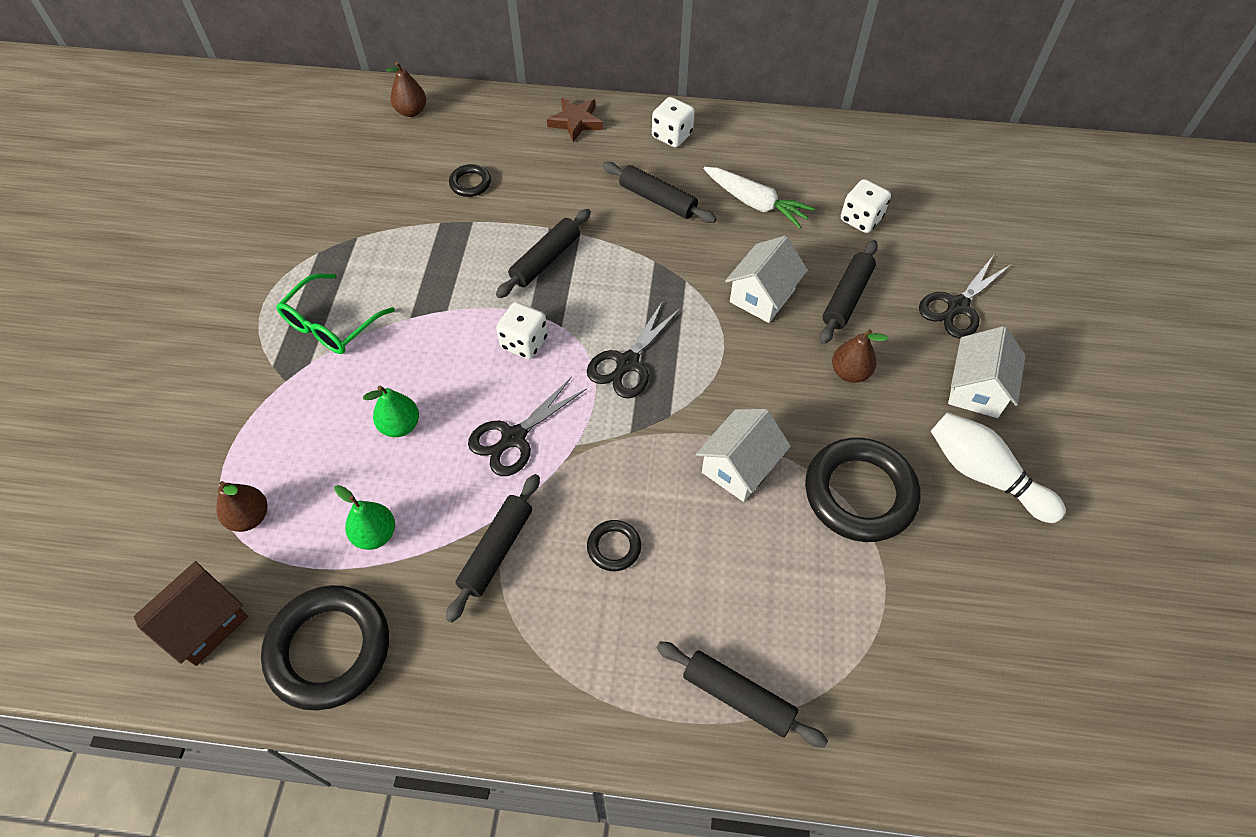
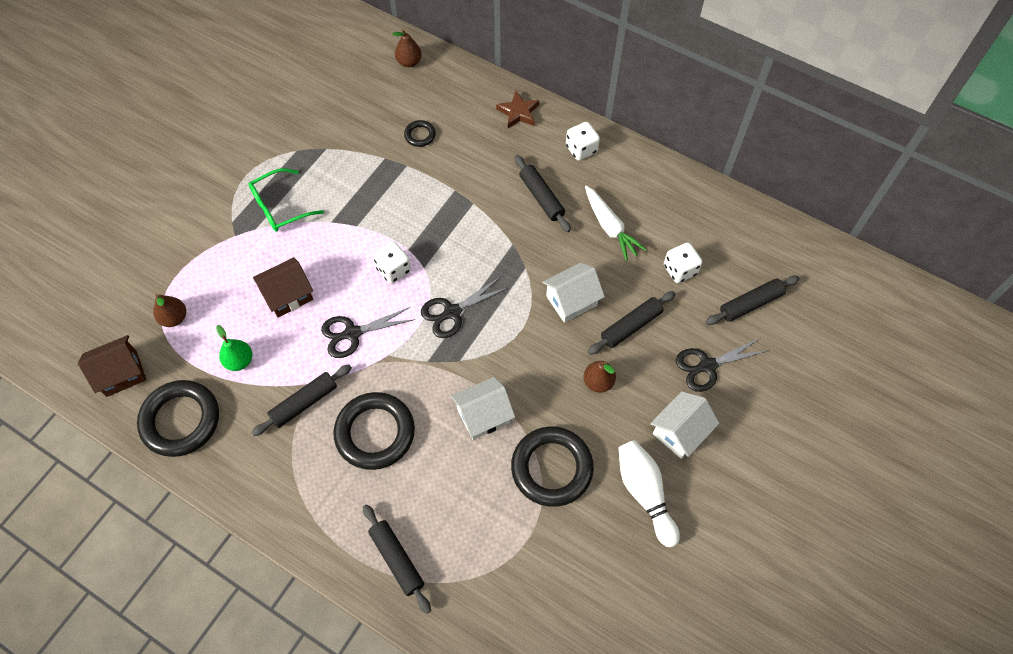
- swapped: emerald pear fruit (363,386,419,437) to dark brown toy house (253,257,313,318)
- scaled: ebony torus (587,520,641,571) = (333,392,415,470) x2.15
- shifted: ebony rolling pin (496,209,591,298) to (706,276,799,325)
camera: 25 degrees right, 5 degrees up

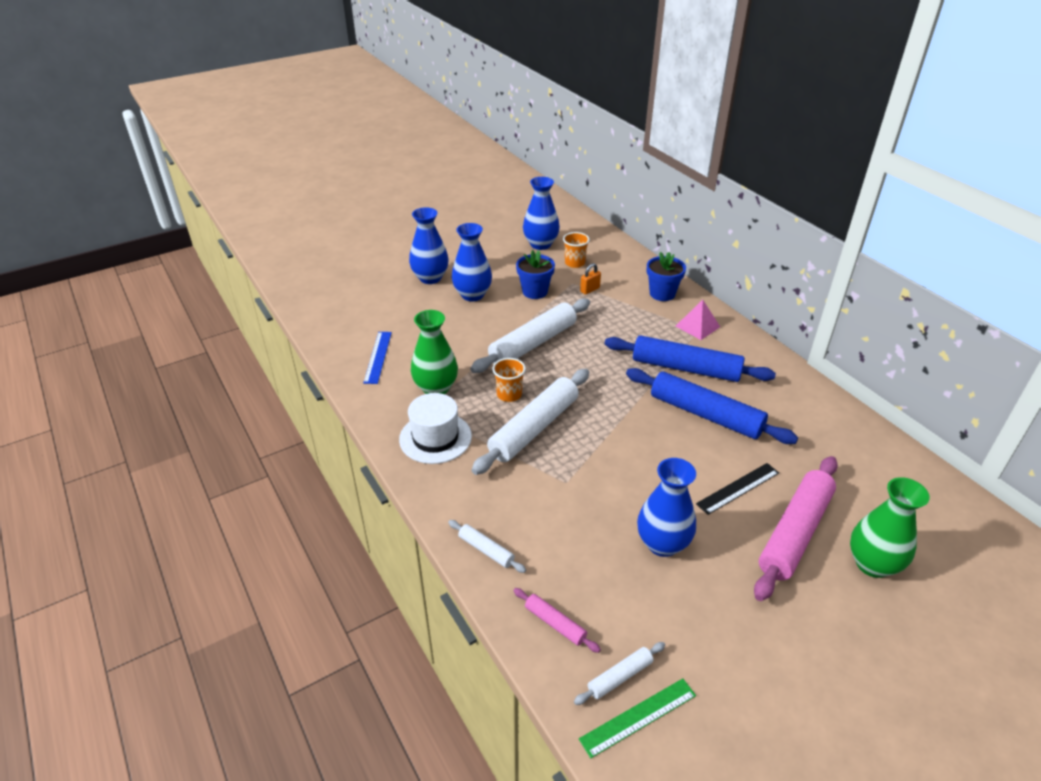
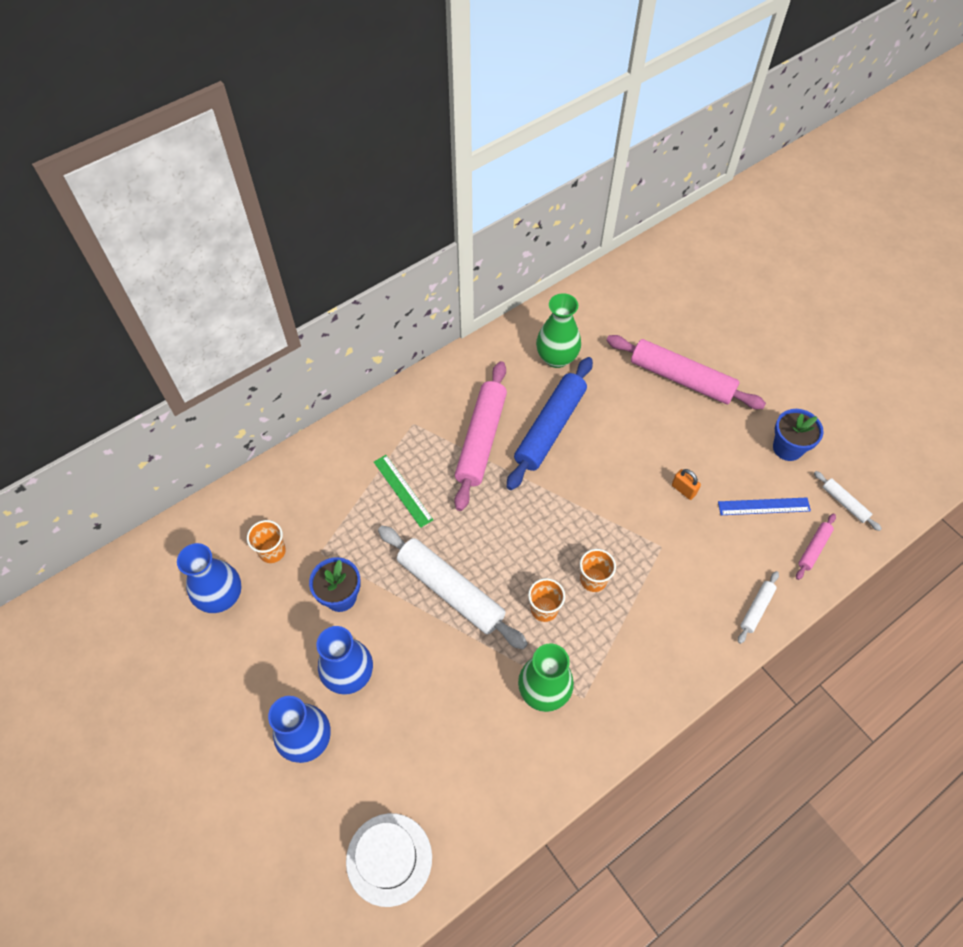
- shifted: snow-white tall hat (399,393,472,464) to (346,813,432,907)
- shifted: emerald measuring stick (579,678,696,758) to (374,455,433,528)
- repainted: royal blue rolling pin (605,335,776,382) to pink rolling pin (454,361,507,511)
- shifted: emerald tall vase (850,477,930,578) to (536,293,581,368)
- swapped: snow-white rolling pin (472,369,589,475) to orange-coloured tumbler (580,549,616,592)
- shifted: orange-coloured lock (580,263,601,295) to (672,469,701,500)
- shifted: royal blue measuring stick (363,332,392,384) to (718,498,811,515)
- shifted: royal blue flower pot (647,252,686,301) to (773,409,824,461)
- gone: royal blue tall vase (637,458,696,557)
- gone: pink solid pyramid (676,300,720,340)
- gone: ebony measuring stick (696,463,779,515)
camera: 95 degrees left, 20 degrees up

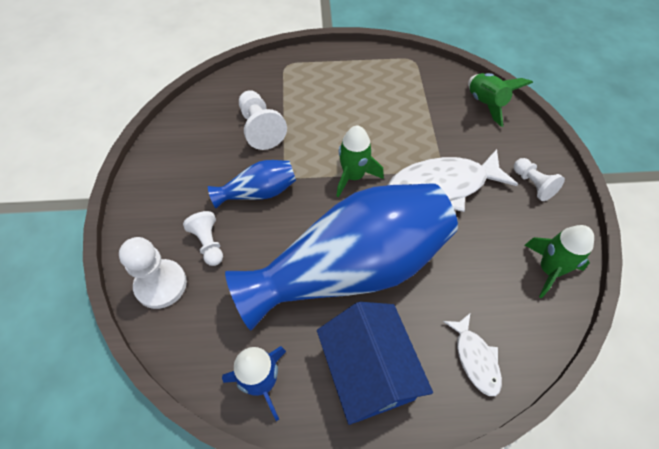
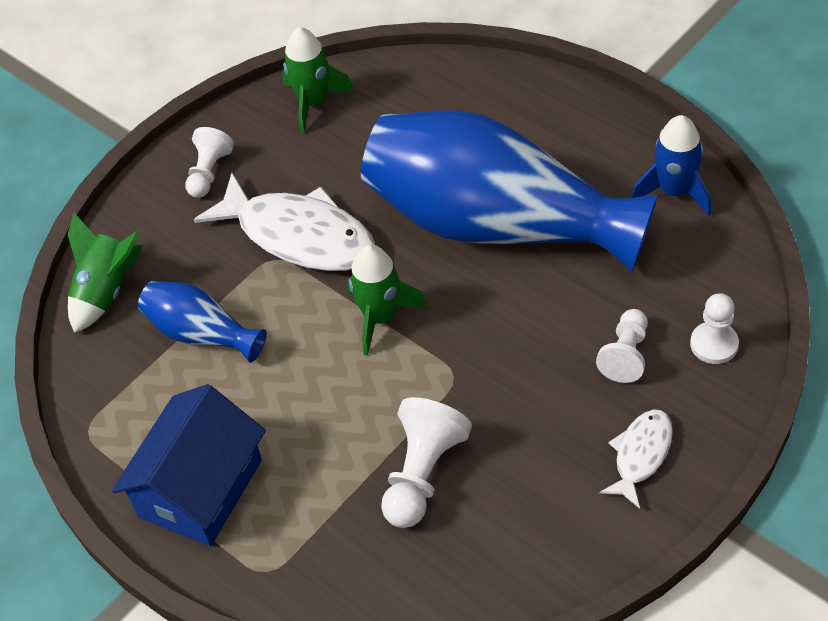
- shifted: royal blue toy house (317,302,433,425) to (112,384,266,546)
- shifted: royal blue tall vase (208,160,296,208) to (138,281,266,363)
- shifted: snow-white toy fish (443,313,502,396) to (600,409,673,509)
- scaled: snow-white game pawn (119,237,187,309) = (690,293,739,364) x0.66
camera: 130 degrees left, 5 degrees down

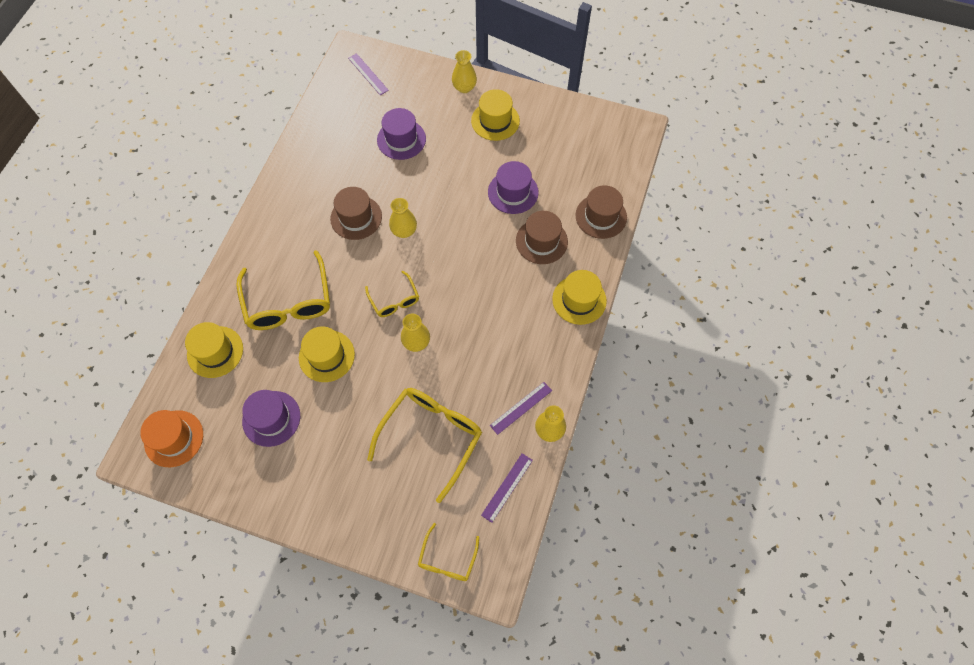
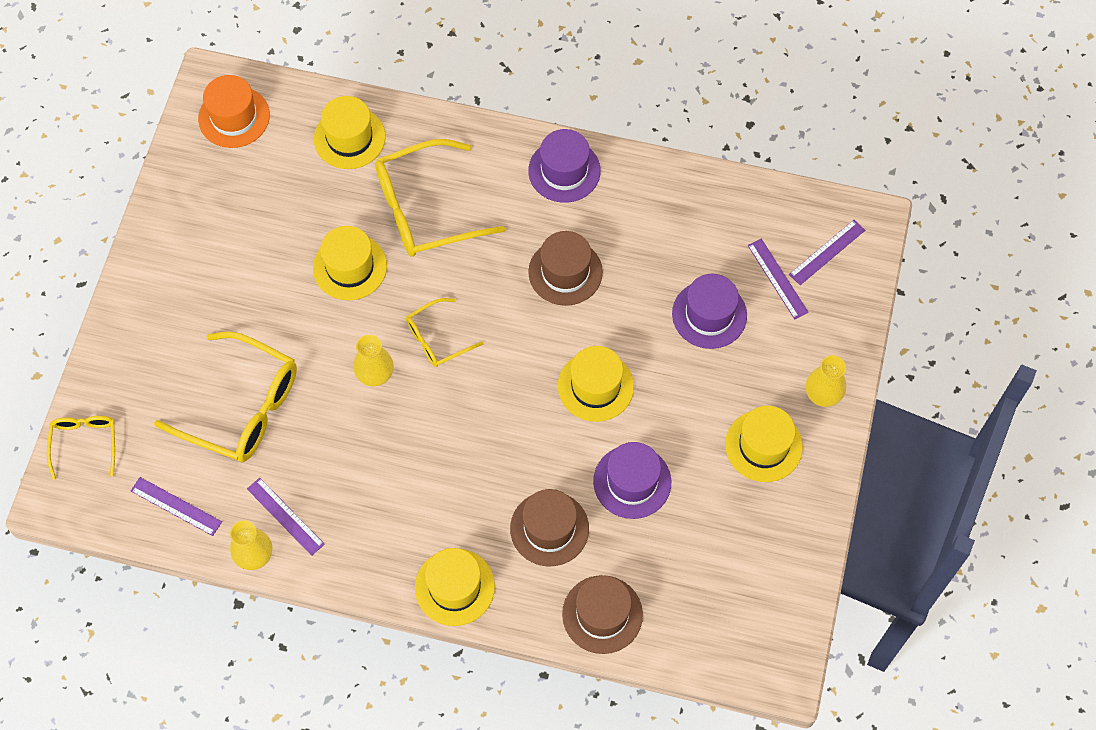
- rotated: bright yellow eyeglasses (418,523,479,581) = (47,416,115,480) 75 degrees clockwise
- shifted: purple tall hat (242,390,300,447) to (528,129,601,203)
- new: bright yellow tall hat (558,346,634,422)
- new: purple measuring stick (748,239,809,319)
- gone: bright yellow tall vase (389,198,417,238)
camera: 85 degrees right, 0 degrees up

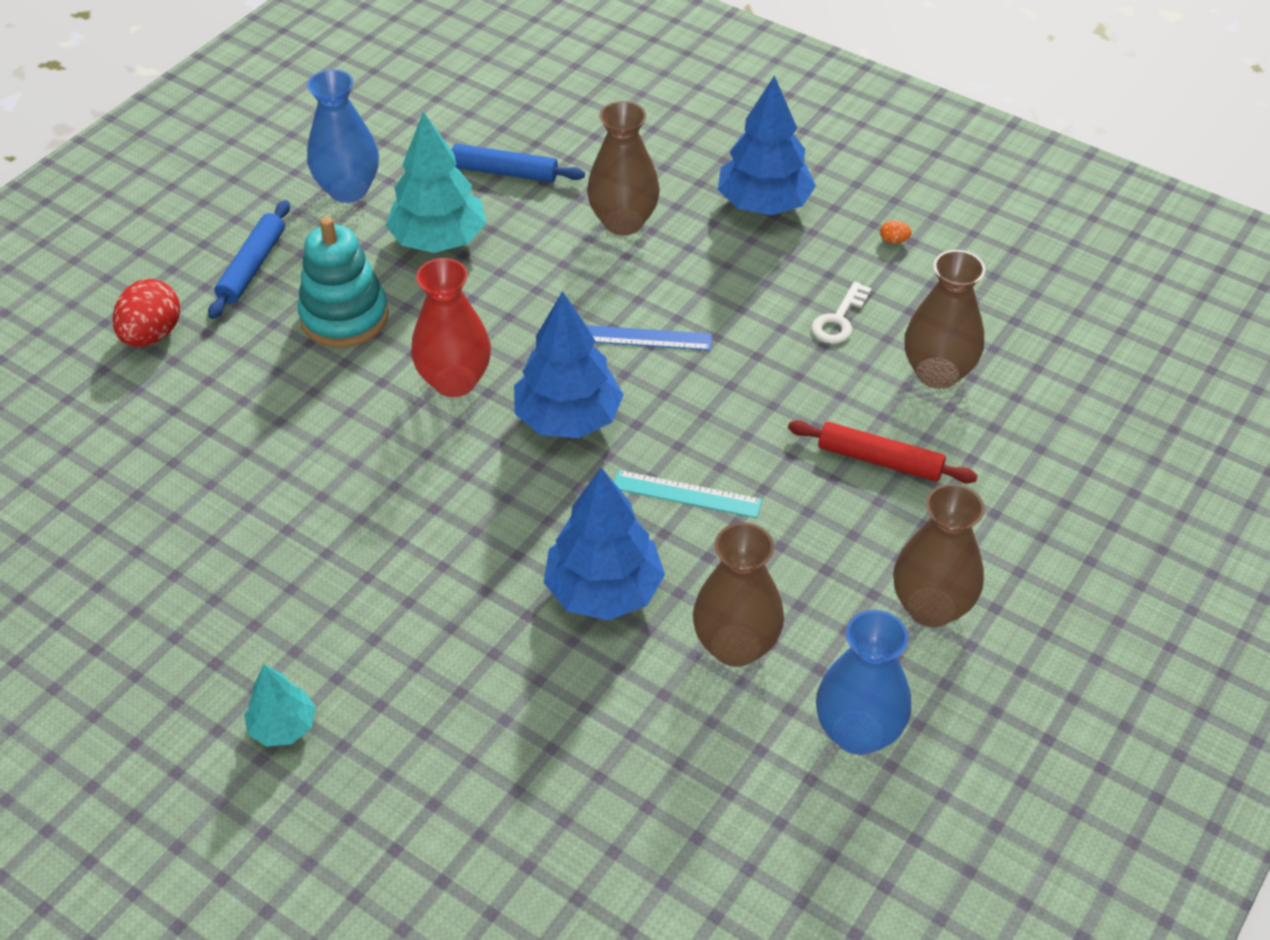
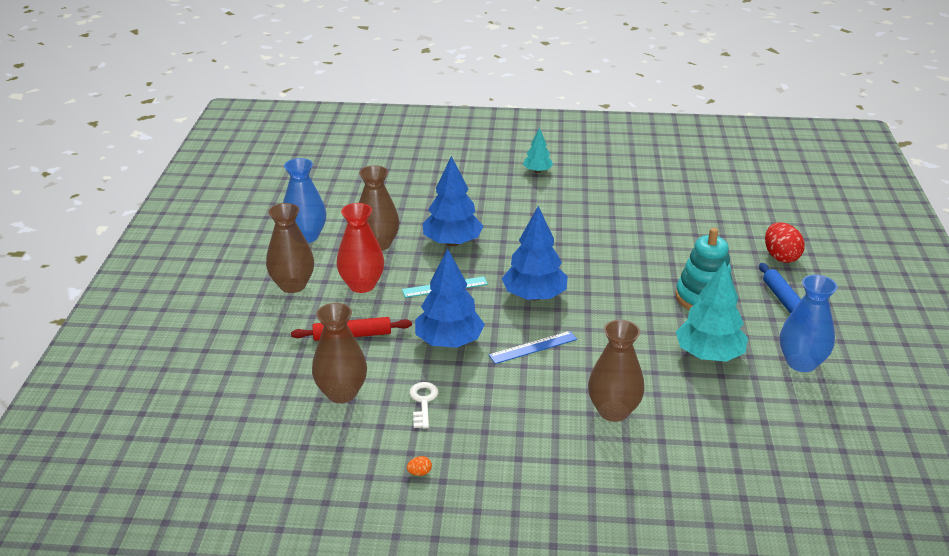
- shifted: scarlet tall vase (411,258,491,397) to (337,203,384,293)
- shifted: royal blue toy tree (718,75,816,215) to (415,249,485,348)
- gone: royal blue rolling pin (452,144,585,182)
camera: 150 degrees right, 15 degrees down

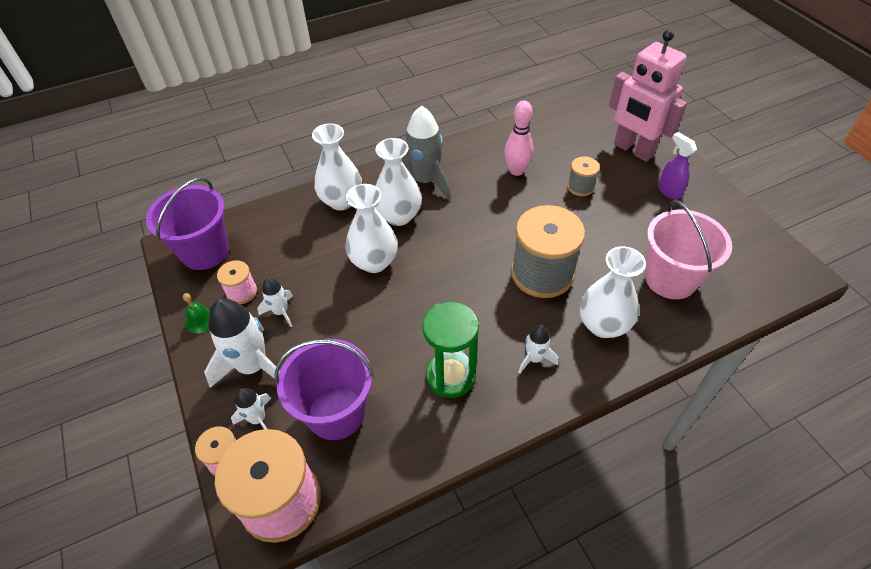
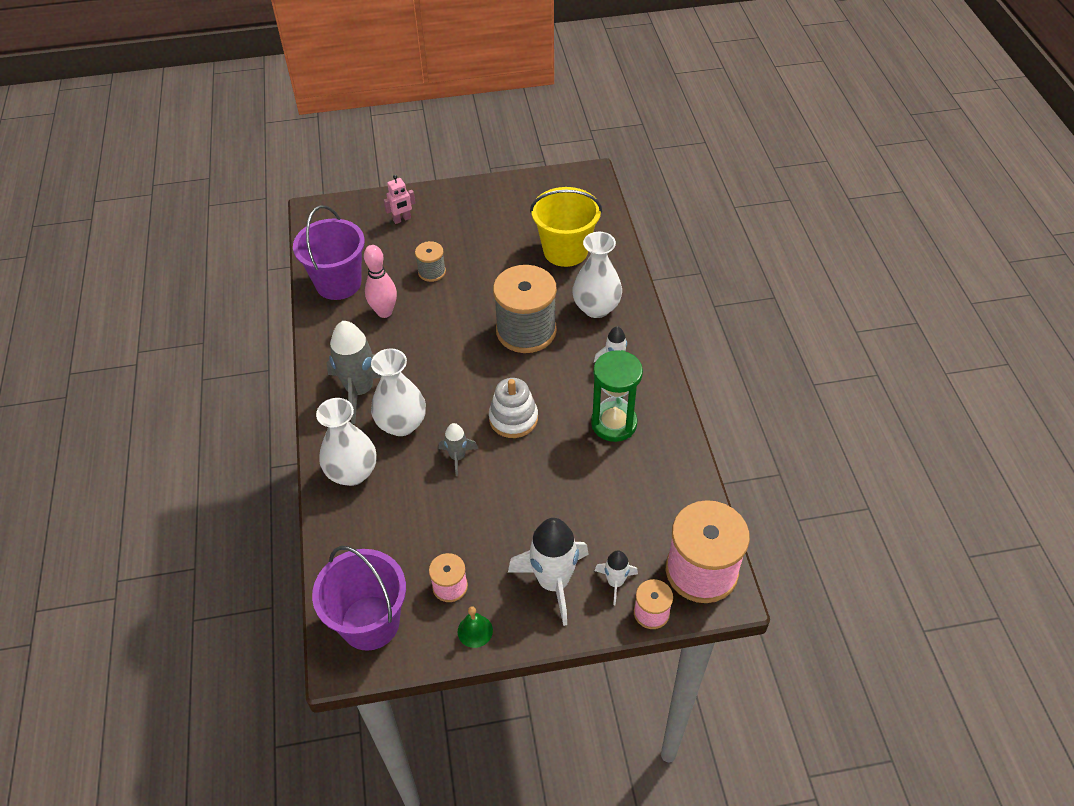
- shifted: purple sand bucket (274,339,374,440) to (293,205,365,300)
- scaled: pink robot (609,30,687,162) = (384,175,415,224) x0.43
- swapped: snow-white tall vase (346,184,398,273) to grey spaceship (439,423,478,476)
- new: snow-white stacking toy (489,378,538,438)
- repainted: pink sand bucket (645,200,732,299) to bright yellow sand bucket (530,187,602,267)
- gone: snow-white spaceship (258,278,293,327)
- gone: purple spray bottle (658,132,697,200)
camera: 75 degrees left, 0 degrees up

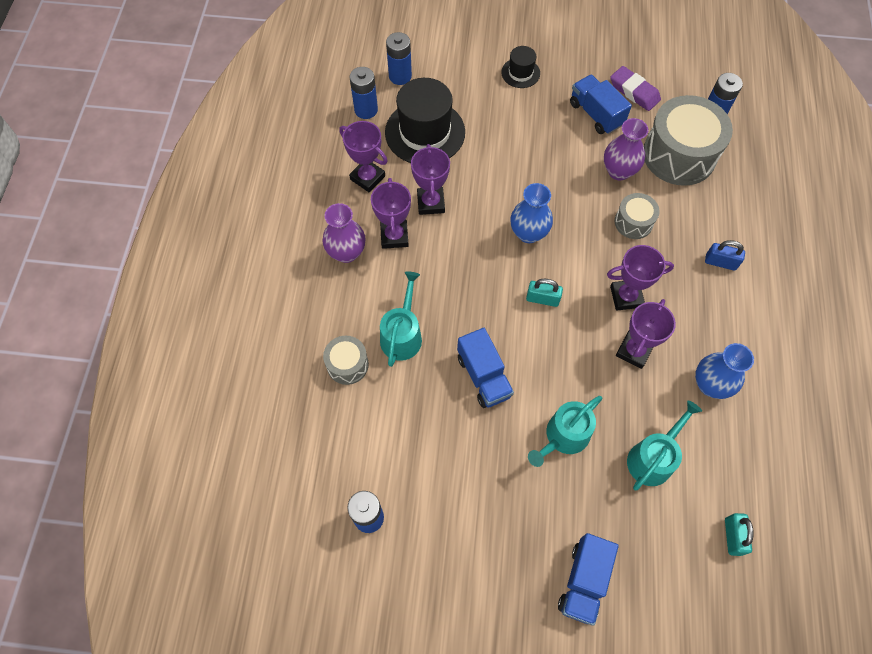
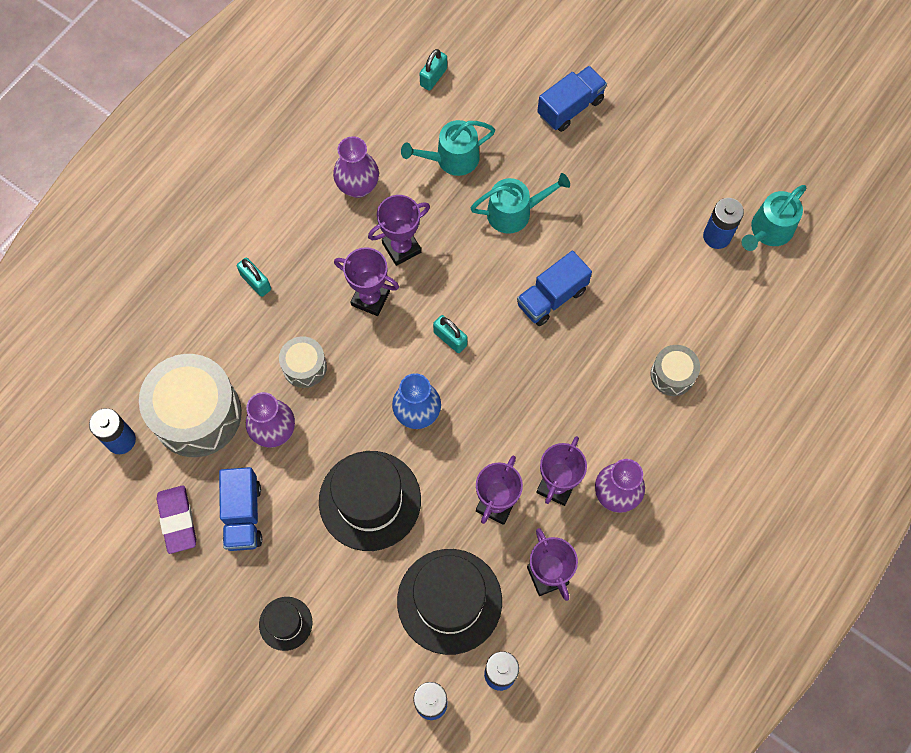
- repainted: royal blue lock (705,240,745,271) to teal lock (237,258,271,297)
- new: ebony tall hat (319,451,421,551)
- repainted: royal blue tall vase (695,343,754,399) to purple tall vase (333,136,379,198)
- rotated: royal blue toy truck (457,328,514,408) = (517,251,592,326) 135 degrees counterclockwise
- shifted: teal watering pot (380,271,422,367) to (742,185,806,251)
camera: 150 degrees left, 5 degrees up

